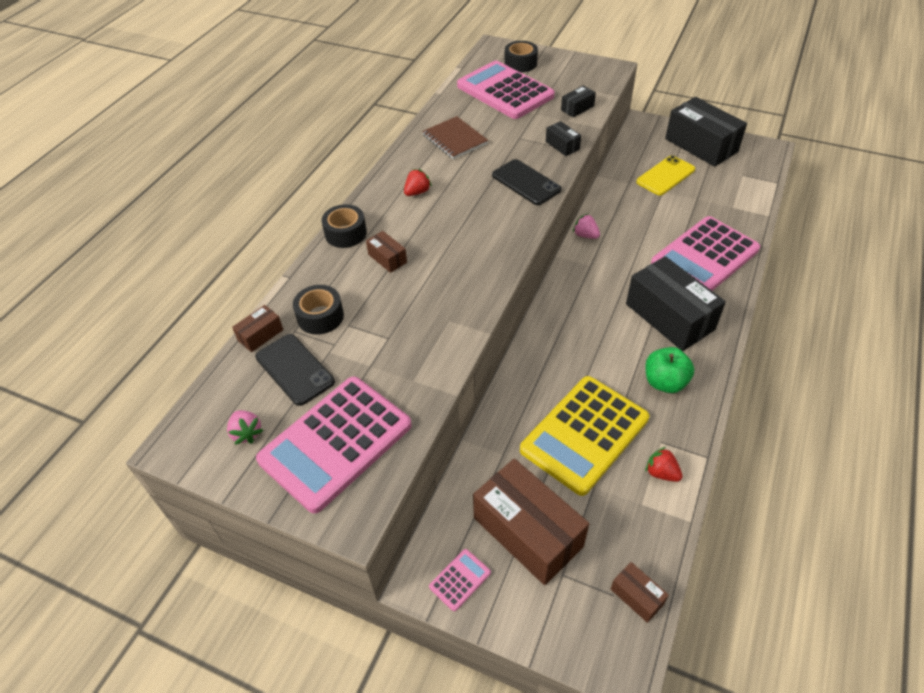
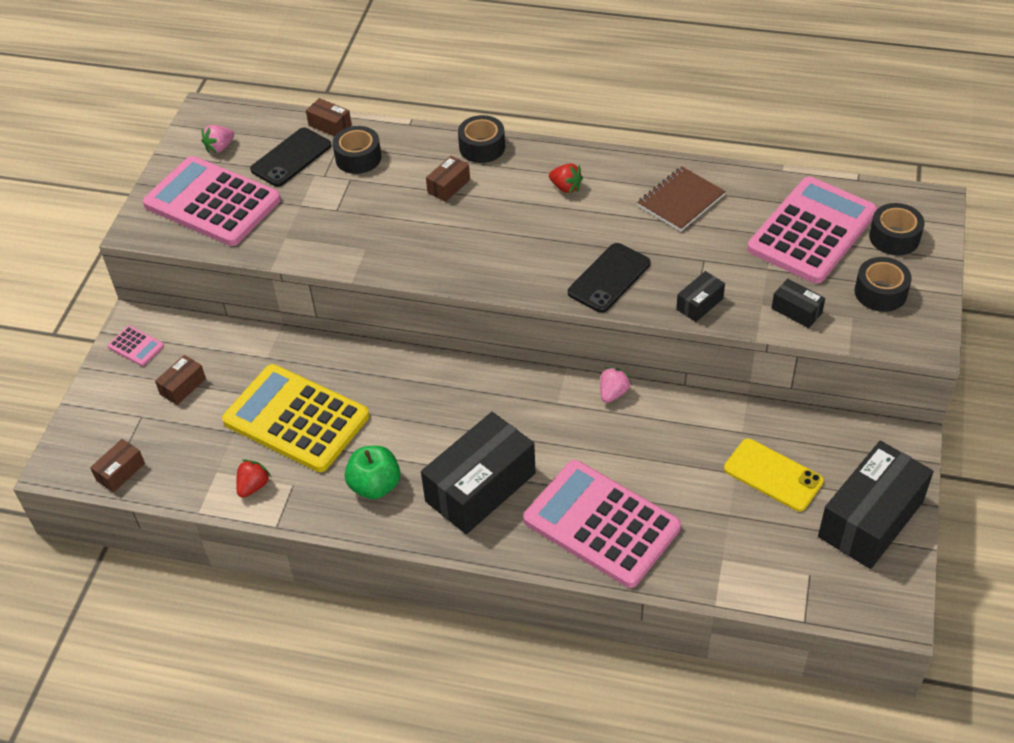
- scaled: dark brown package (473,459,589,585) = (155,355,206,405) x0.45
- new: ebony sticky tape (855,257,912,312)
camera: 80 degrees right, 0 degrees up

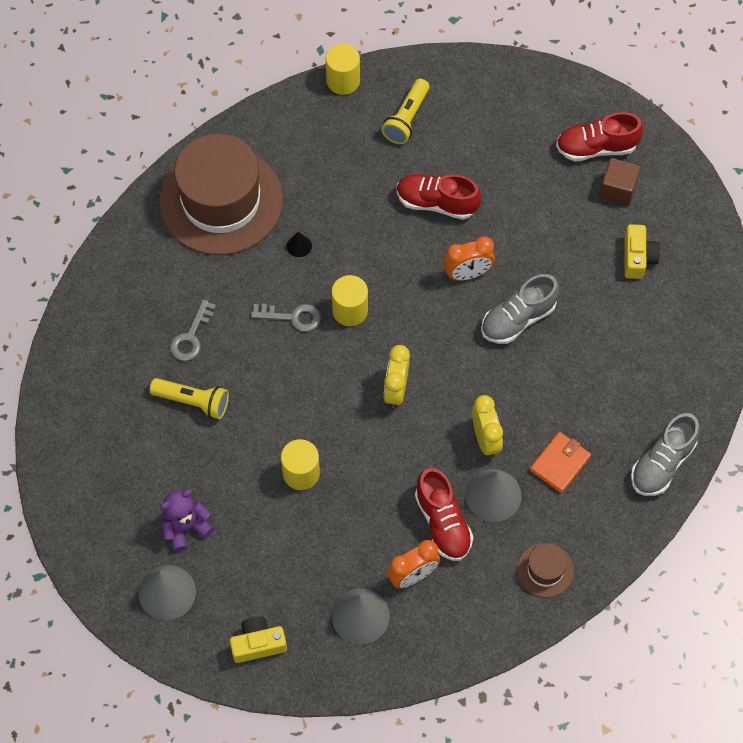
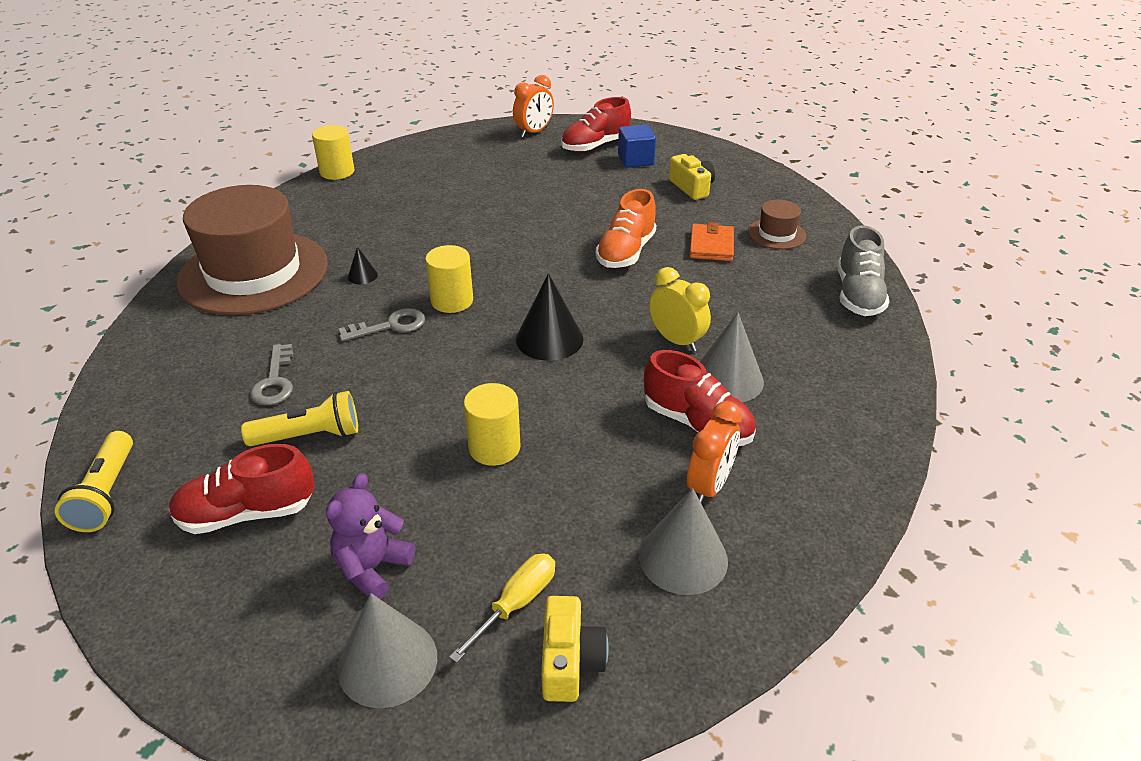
- shifted: bright yellow pocket torch (381,79,429,144) to (55,431,133,532)
- shifted: scarlet sneaker (397,174,481,220) to (169,444,315,534)
- new: bright yellow screwdriver (449,554,555,663)
- shifted: orange-coloured clock (443,236,495,281) to (513,75,554,137)
- swapped: bright yellow clock (384,345,410,408) to ebony cone shape (516,273,583,361)
- rotated: bright yellow compact camera (230,616,287,663) = (541,596,608,702) 135 degrees clockwise
- repainted: grey sneaker (481,274,559,344) to orange-coloured sneaker (596,189,656,268)
- repainted: dark brown solid cube (599,158,640,206) to royal blue solid cube (618,125,656,168)
- shifted: orange-coloured card wallet (530,432,591,493) to (689,222,734,261)
- shifted: dark brown tall hat (517,543,574,597) to (748,200,806,249)
camera: 30 degrees left, 25 degrees down

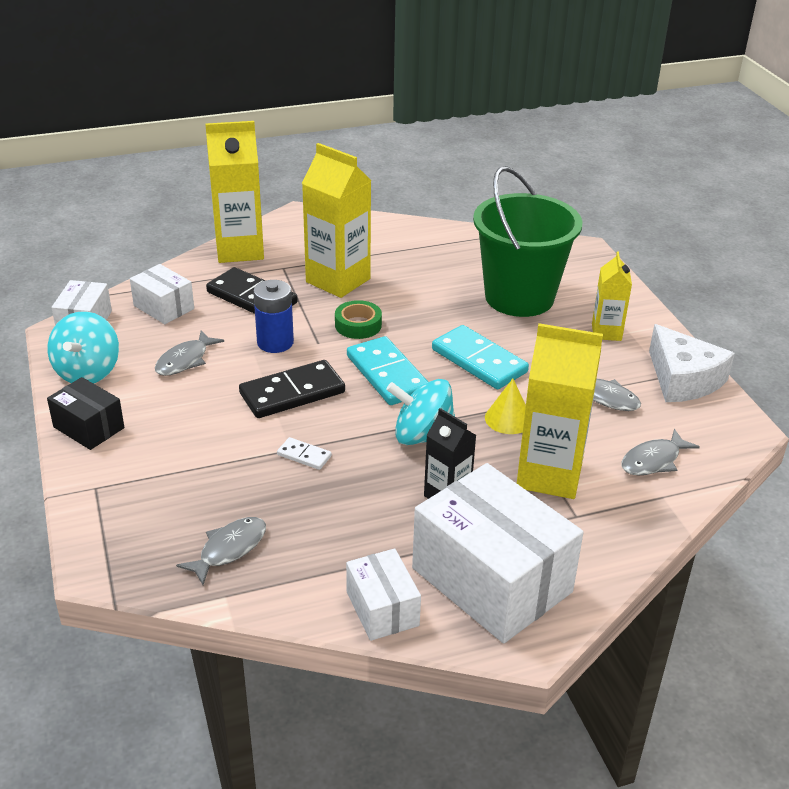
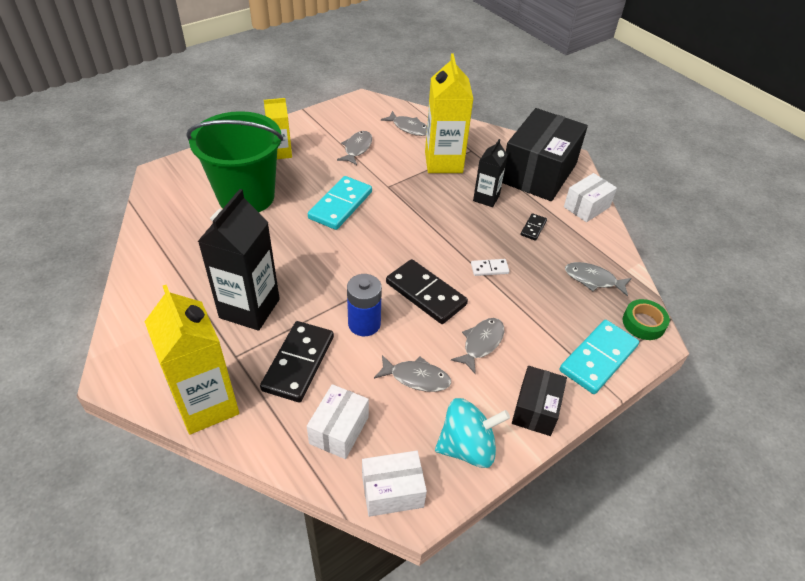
- repainted: bright yellow juice carton (302,143,372,298) to ebony juice carton (198,189,280,331)
- new: grey toy fish (451,318,504,374)
- rotated: snow-white domino (277,437,332,470) = (471,259,509,276) 75 degrees clockwise
- repainted: snow-white package (412,463,584,643) to ebony package (502,108,588,201)
- new: ebony domino (520,213,547,241)
- shifted: teal domino (347,336,428,405) to (560,320,639,394)
- shifted: emerald sticky tape (335,300,382,339) to (623,299,670,340)
- gone: teal toy top (386,379,455,445)
- gone: bright yellow cone shape (485,379,526,434)
- gone: snow-white piece of cheese (649,324,735,402)
camera: 110 degrees left, 10 degrees up

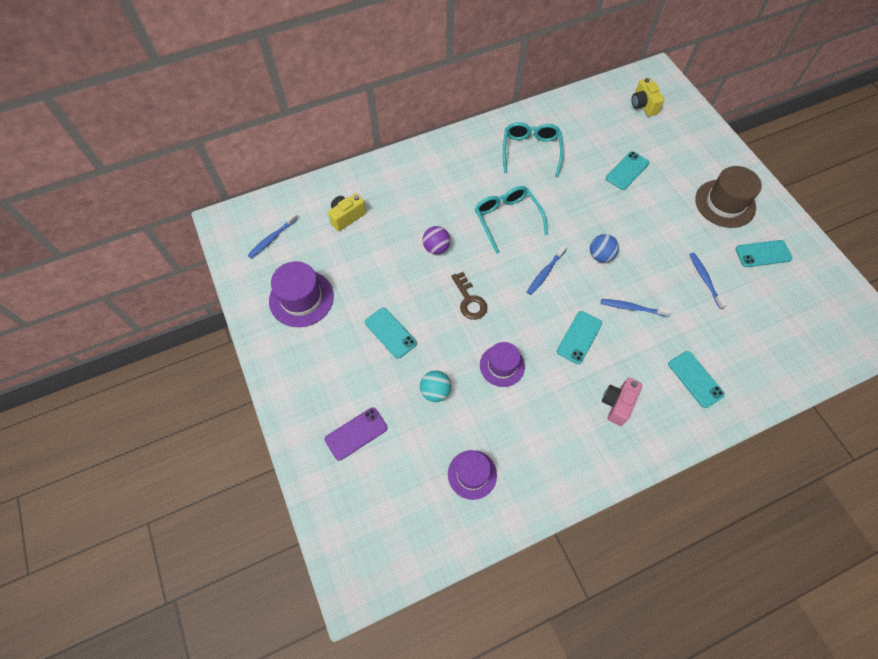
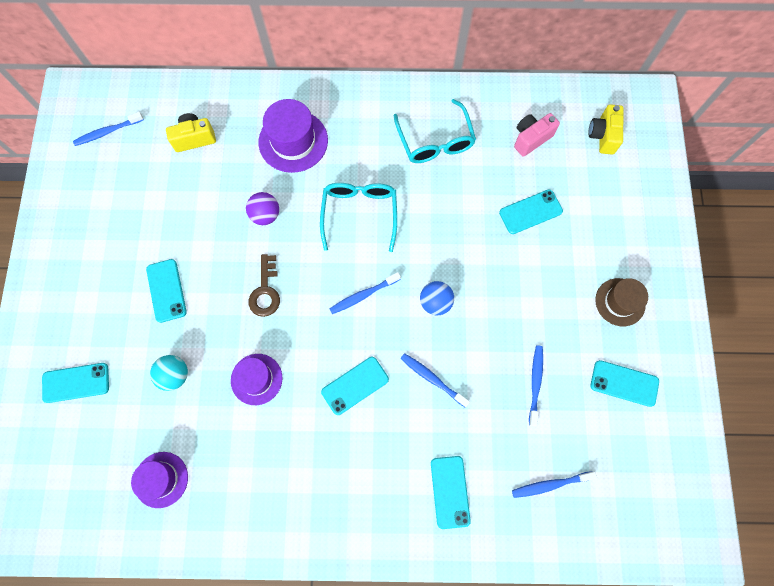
- repainted: purple smartphone (325,407,387,461) to teal smartphone (42,363,109,403)
- shifted: purple tall hat (269,261,334,327) to (259,99,328,173)
- rotated: teal eyeglasses (503,122,563,176) = (394,99,476,163) 135 degrees clockwise
- new: royal blue toothbrush (512,471,597,498)
- shifted: pink compact camera (602,378,642,426) to (514,113,560,157)
- scaled: dark brown tall hat (695,166,762,228) = (595,278,648,326) x0.66
camera: 25 degrees right, 10 degrees up

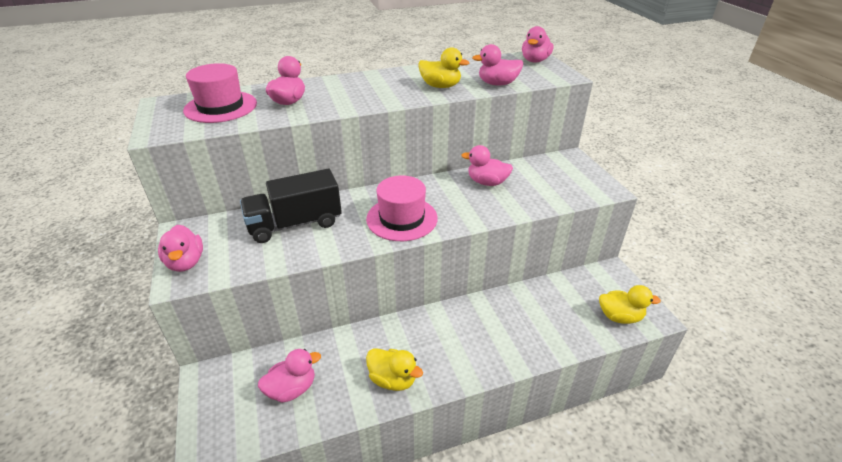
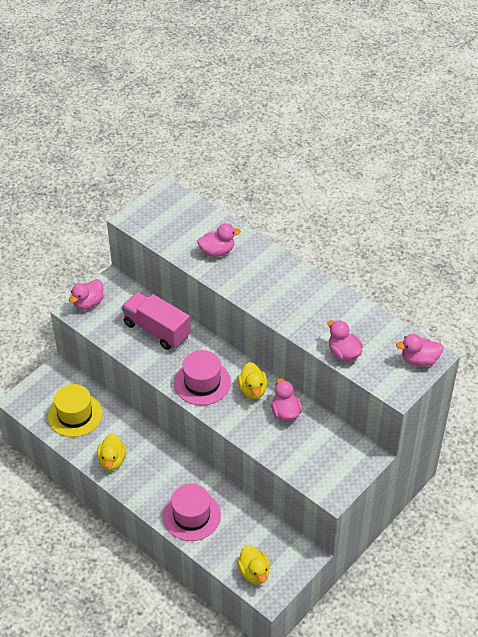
- swapped: pink duck (258,349,321,402) to bright yellow tall hat (48,384,102,437)
- repainted: ebony toy truck (240,169,342,243) to pink toy truck (122,292,191,350)
- shifted: pink tall hat (183,63,257,123) to (163,484,221,541)
- shifted: bright yellow duck (418,47,469,88) to (238,362,267,399)
camera: 60 degrees right, 10 degrees up

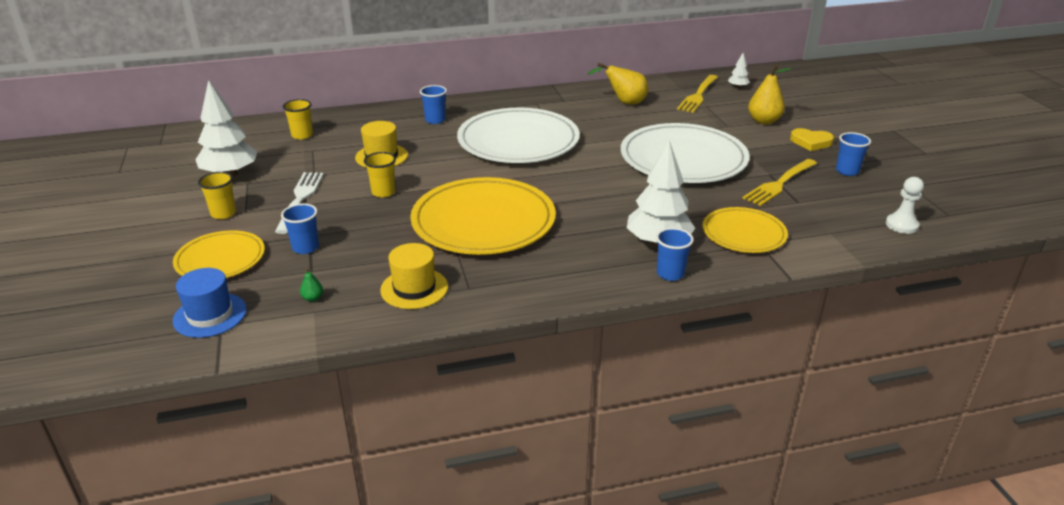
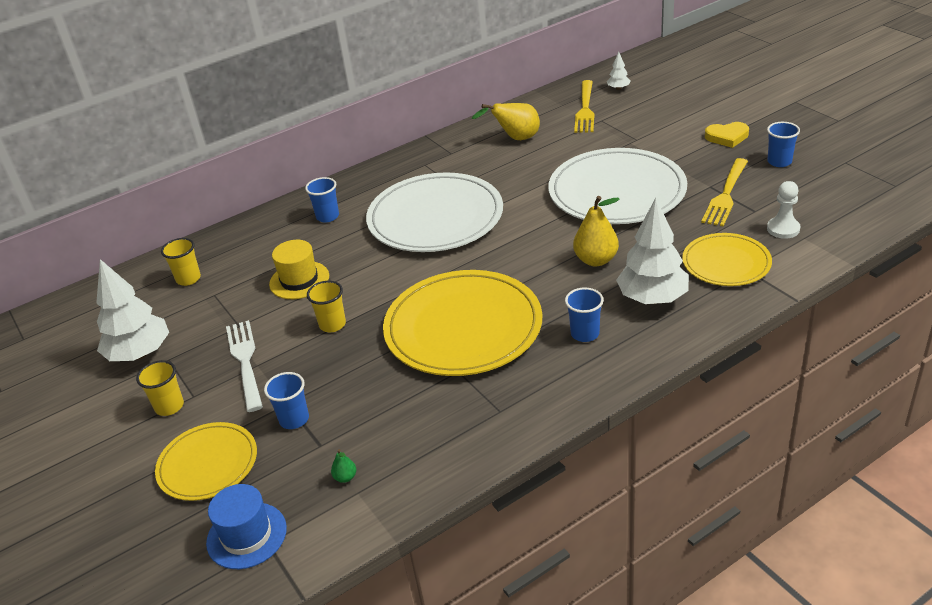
- shifted: royal blue tumbler (656,228,694,281) to (565,288,604,342)
- shifted: bright yellow pear fruit (748,65,792,125) to (573,196,619,266)
- shifted: snow-white game pawn (886,177,924,234) to (767,181,800,239)
- gone: bright yellow tall hat (380,243,448,309)
camera: 15 degrees left, 5 degrees up

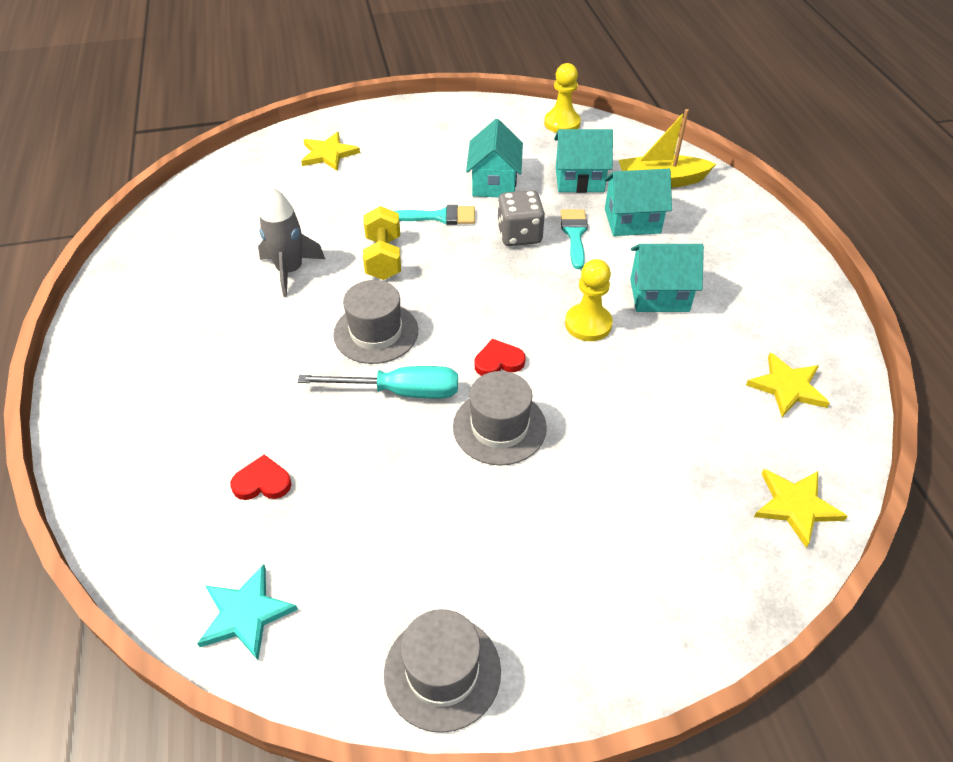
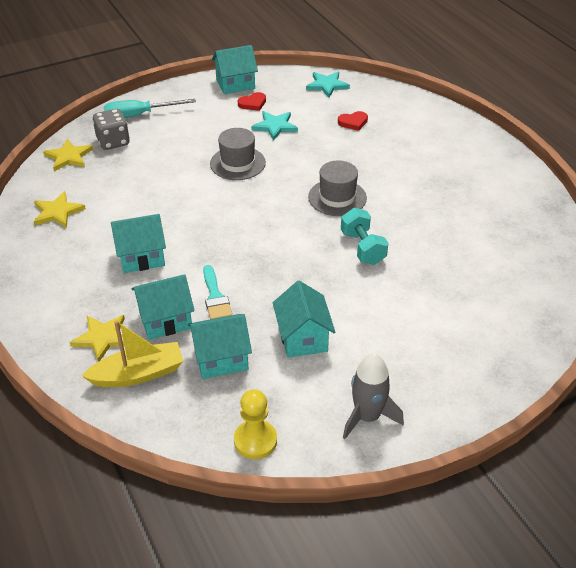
- shifted: bright yellow five-pointed star (301,132,360,171) to (70,315,125,362)
- shifted: grey game die (497,190,545,246) to (92,109,130,150)
- shifted: teal screwdriver (298,366,458,399) to (104,99,196,118)
- swapped: grey tall hat (384,609,501,733) to teal toy house (212,45,258,94)
- shifted: scarlet love heart (475,339,526,376) to (238,92,266,111)
- new: teal five-pointed star (251,111,298,141)
- repainted: bright yellow hand weight (363,206,401,280) to teal hand weight (341,208,388,265)
- shifted: grey spaceship (258,187,325,297) to (343,353,404,439)
- gone: teal brush (394,205,475,225)
- gone: bright yellow game pawn (565,259,613,341)
camera: 165 degrees right, 5 degrees down

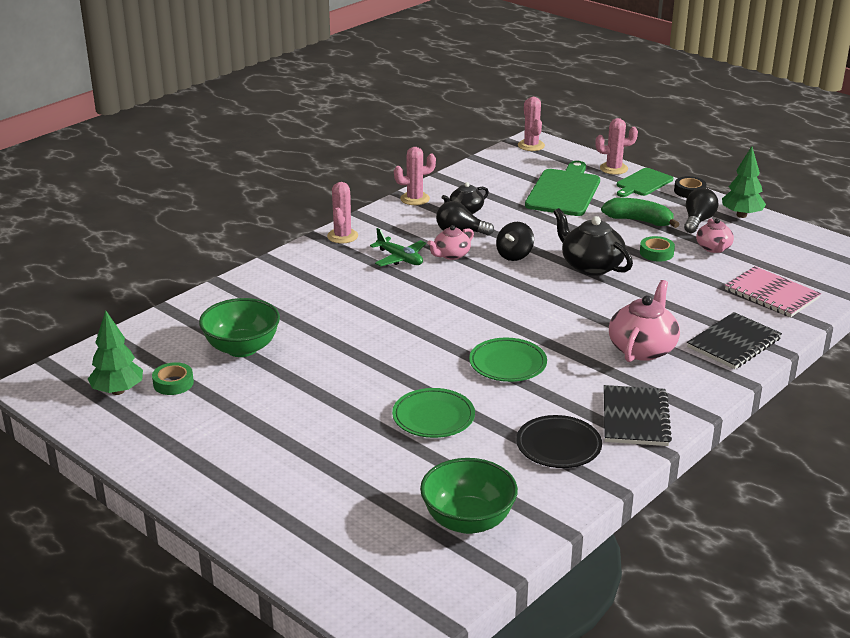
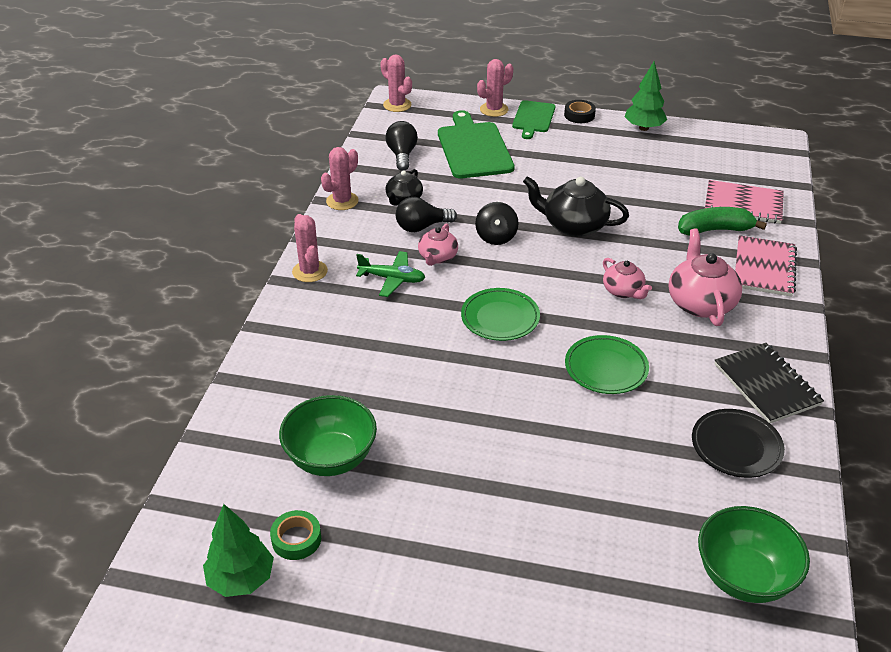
- shifted: ebony lightbulb (684,188,718,233) to (386,121,418,171)
- shifted: emerald plate (392,388,475,438) to (461,288,540,341)
- shifted: pink tea pot (696,218,734,253) to (603,258,652,299)
- shifted: emerald toy banana (601,198,679,228) to (678,207,767,236)
- repainted: ebony exercise book (687,312,782,369) to pink exercise book (735,235,797,297)
- gone: emerald sticky tape (640,236,675,262)
camera: 30 degrees left, 10 degrees up

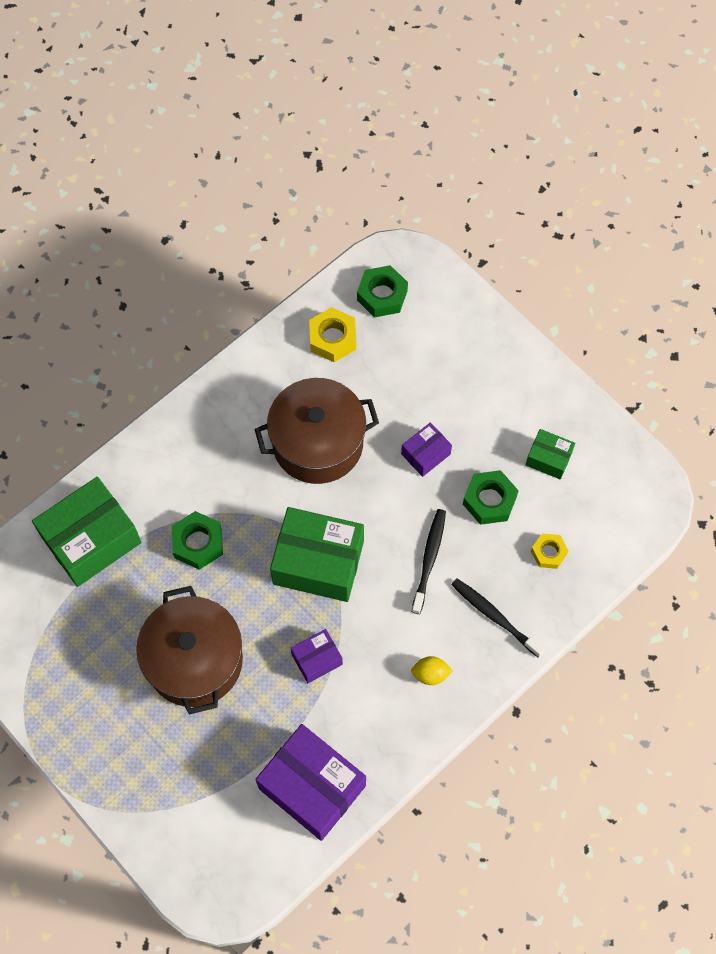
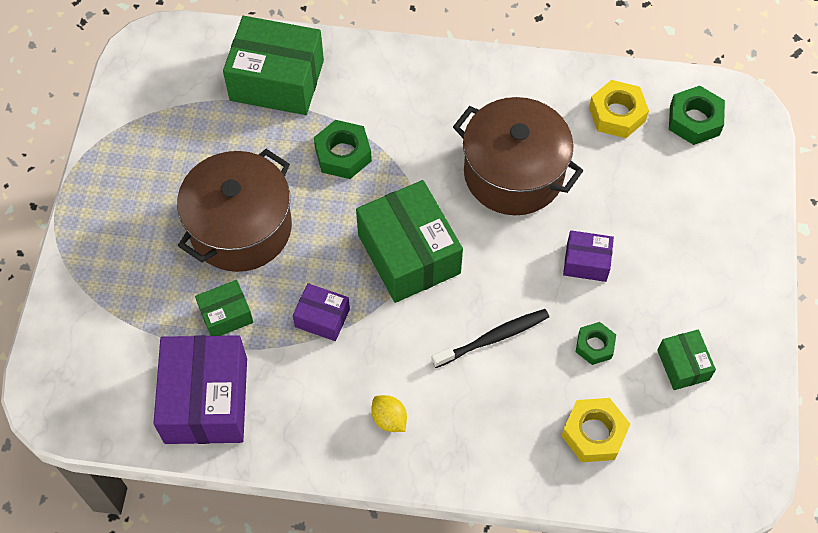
- new: emerald package (195,280,253,336)
- scaled: bright yellow nut (531,533,568,569) = (562,398,630,462) x1.53
- scaled: emerald nut (463,470,519,525) = (576,322,616,365) x0.65
- gone: ebony toothbrush (451,578,545,657)
camera: 50 degrees right, 5 degrees down

